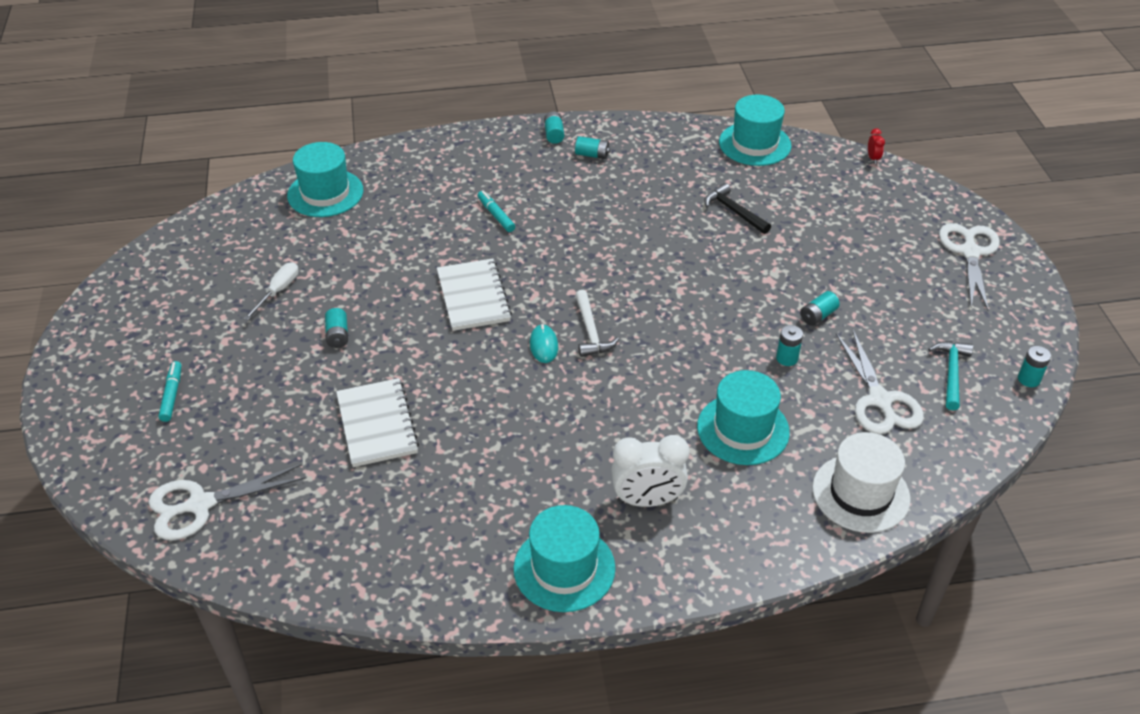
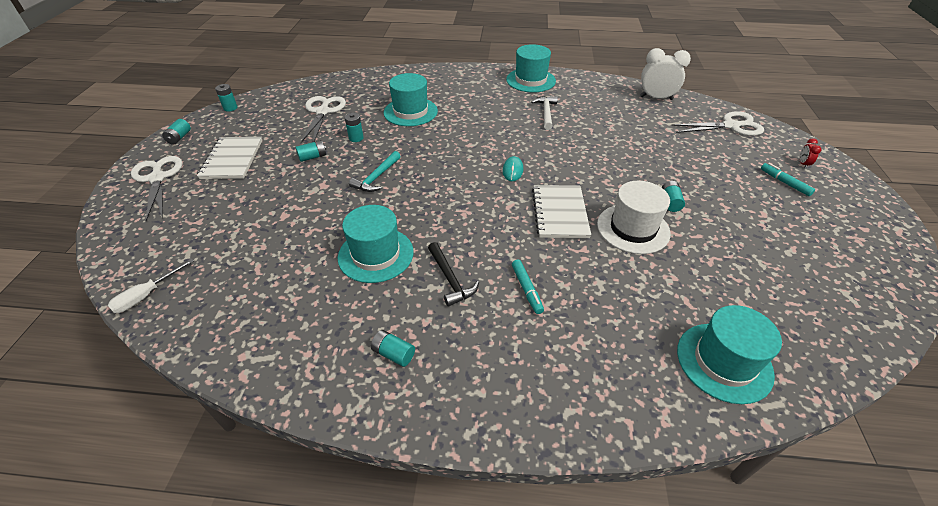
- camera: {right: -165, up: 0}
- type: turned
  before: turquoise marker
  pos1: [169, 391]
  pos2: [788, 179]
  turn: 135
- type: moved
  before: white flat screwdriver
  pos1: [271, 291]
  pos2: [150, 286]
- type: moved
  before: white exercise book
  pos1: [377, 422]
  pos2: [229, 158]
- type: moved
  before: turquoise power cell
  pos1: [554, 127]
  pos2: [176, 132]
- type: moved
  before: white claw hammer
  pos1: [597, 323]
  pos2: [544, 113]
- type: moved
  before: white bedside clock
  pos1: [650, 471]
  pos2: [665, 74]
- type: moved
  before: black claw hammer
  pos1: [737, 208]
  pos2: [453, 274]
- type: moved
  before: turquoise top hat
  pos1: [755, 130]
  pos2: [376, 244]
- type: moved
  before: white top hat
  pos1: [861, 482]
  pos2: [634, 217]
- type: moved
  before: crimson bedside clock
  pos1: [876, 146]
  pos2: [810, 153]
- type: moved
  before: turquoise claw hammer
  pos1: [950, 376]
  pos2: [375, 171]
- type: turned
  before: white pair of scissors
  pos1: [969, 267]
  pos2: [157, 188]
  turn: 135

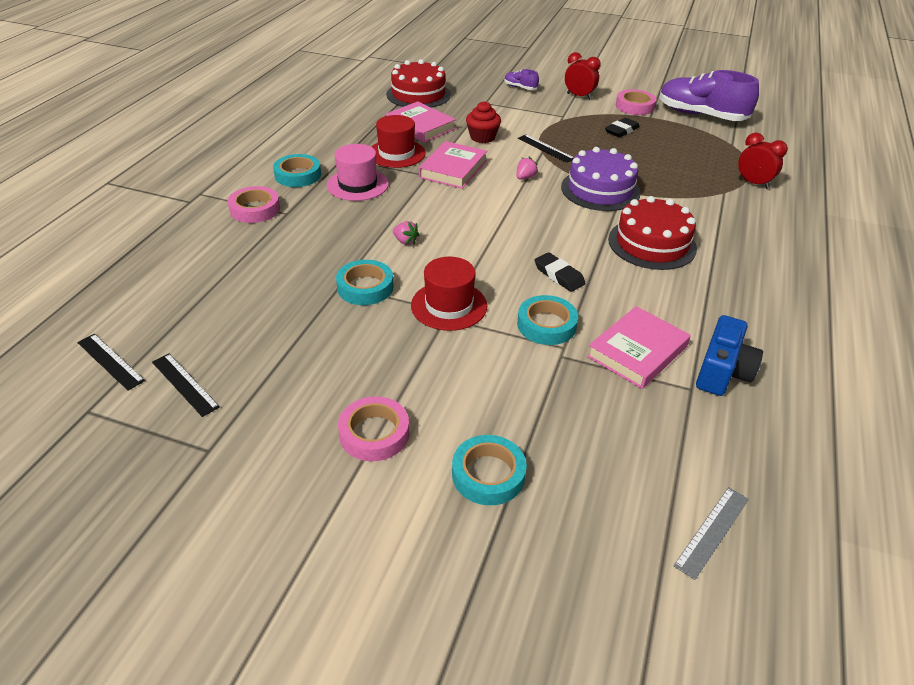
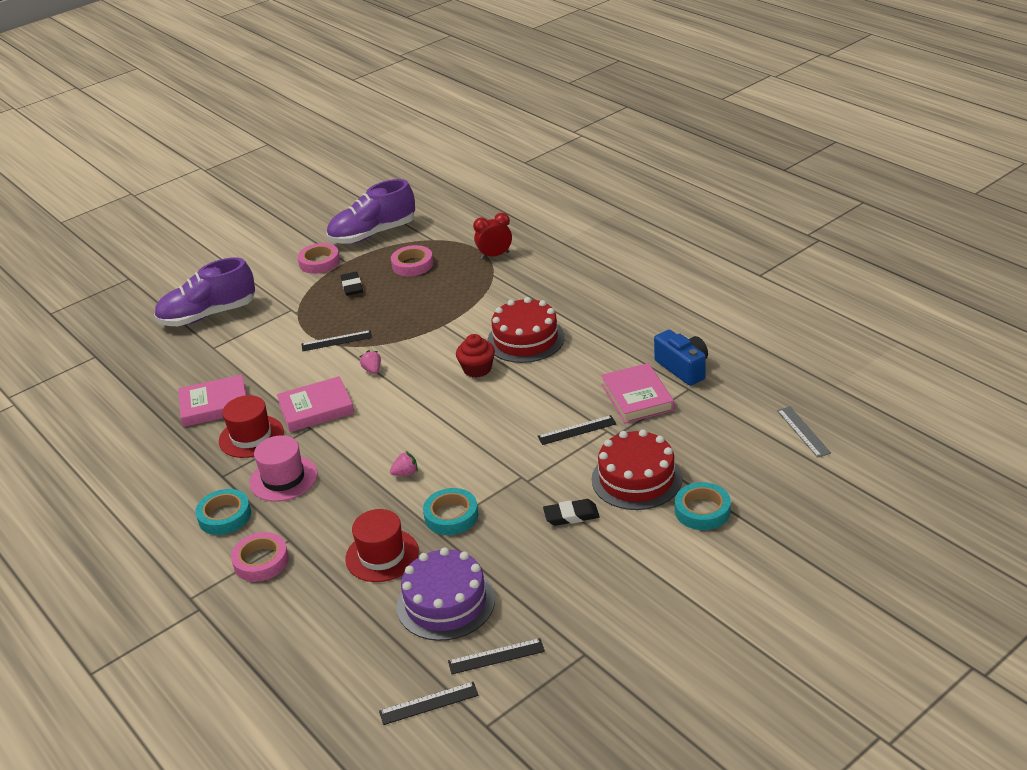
- camera: {right: -55, up: -5}
- type: moved
  before: rose-pink sticky tape
  pos1: [373, 428]
  pos2: [412, 260]
- type: moved
  before: crimson cake
  pos1: [418, 83]
  pos2: [637, 469]
- type: moved
  before: crimson top hat
  pos1: [449, 294]
  pos2: [382, 545]
- type: turned
  before: rose-pink hardback
  pos1: [453, 165]
  pos2: [315, 404]
  turn: -75
- type: moved
  before: crimson cupcake
  pos1: [483, 122]
  pos2: [475, 356]
- type: resized
  before: royal purple lace-up shoe
  pos1: [521, 79]
  pos2: [204, 291]
  scale: 2.3
- type: replaced
  before: turquoise sticky tape
  after: black measuring stick
  pos1: [547, 320]
  pos2: [577, 430]
- type: moved
  before: black eraser
  pos1: [560, 272]
  pos2: [571, 512]
- type: moved
  before: royal purple cake
  pos1: [601, 179]
  pos2: [446, 594]
- type: removed
  before: crimson bedside clock
  pos1: [583, 75]

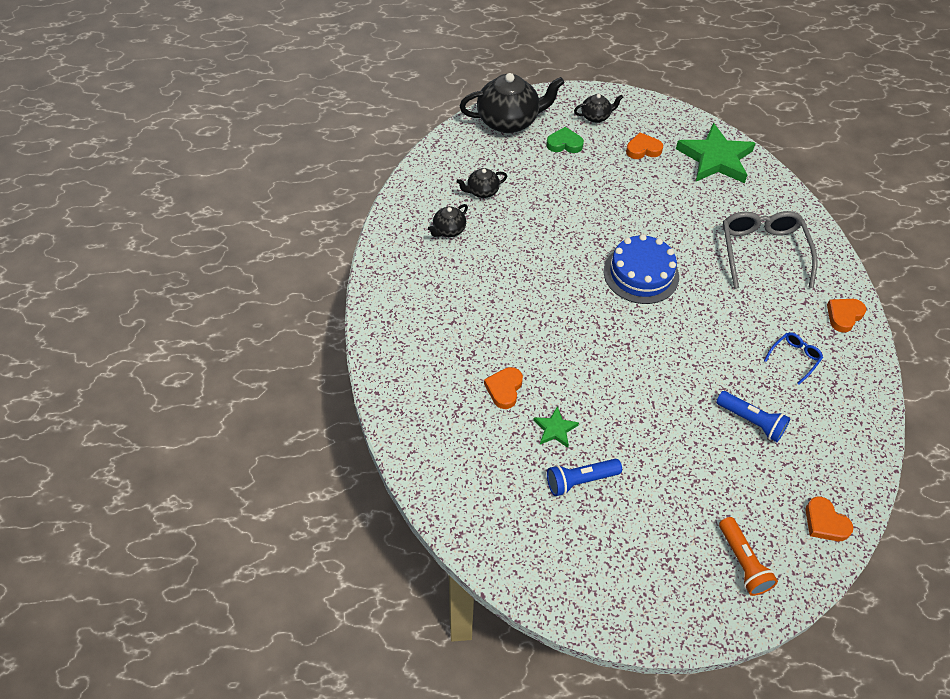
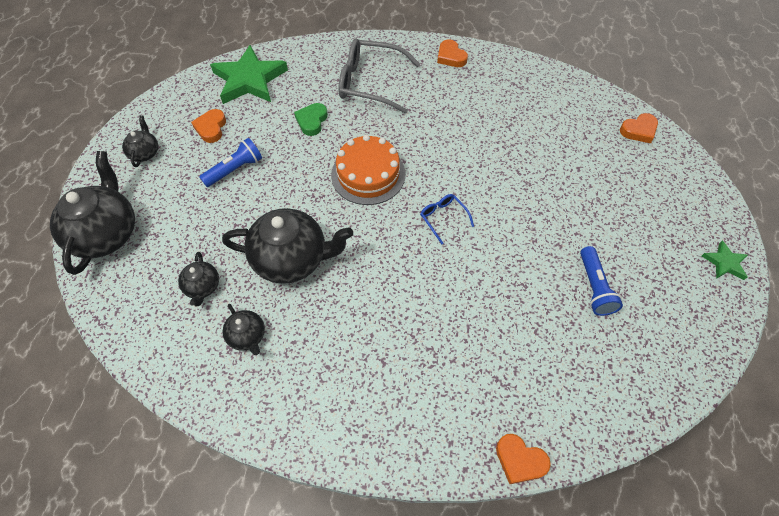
- camera: {right: -75, up: 5}
- type: moved
  before: bright orange love heart
  pos1: [503, 388]
  pos2: [523, 459]
- type: moved
  before: emerald five-pointed star
  pos1: [556, 427]
  pos2: [725, 260]
- type: moved
  before: emerald love heart
  pos1: [565, 140]
  pos2: [311, 119]
- type: recoloured
  before: cobalt cake
  after: bright orange cake
  pos1: [641, 269]
  pos2: [368, 170]
- type: moved
  before: cobalt flashlight
  pos1: [753, 416]
  pos2: [230, 162]
- type: removed
  before: bright orange flashlight
  pos1: [748, 556]
- type: moved
  before: cobalt glasses
  pos1: [793, 358]
  pos2: [447, 219]
- type: added
  after: black china teapot
  pos2: [287, 246]

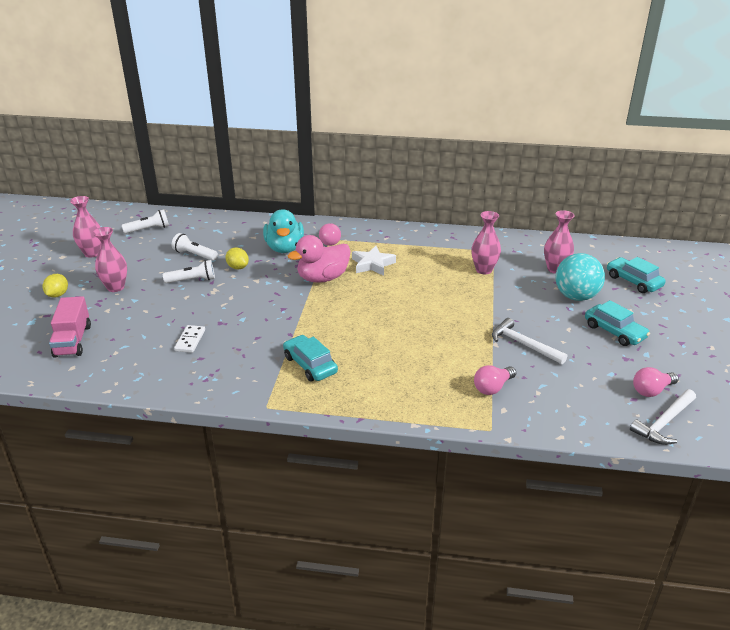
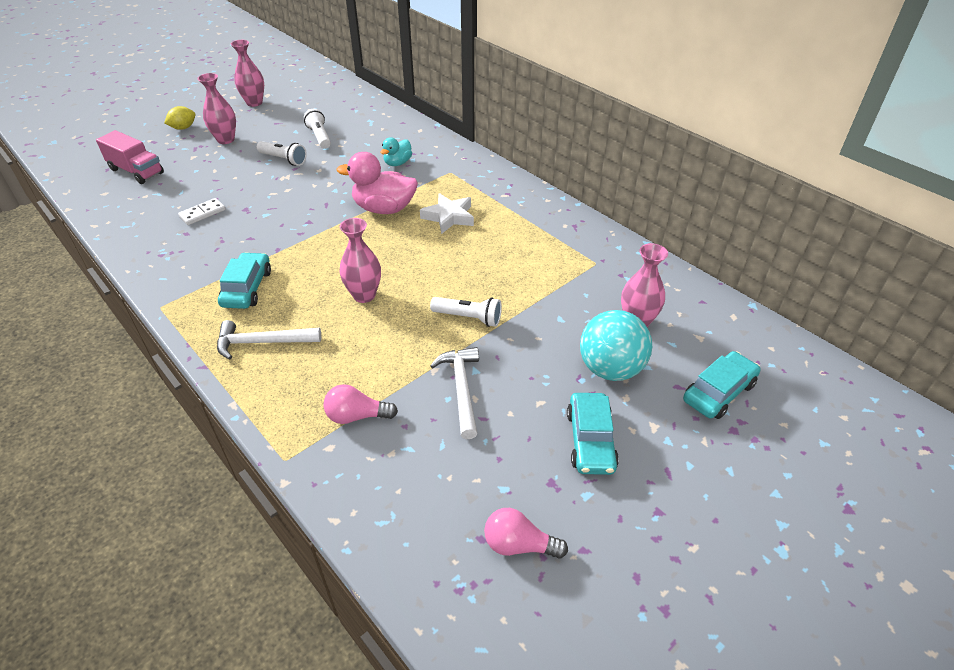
- camera: {right: 40, up: 10}
- type: turned
  before: rose-pink toy truck
  pos1: [70, 327]
  pos2: [130, 157]
  turn: -90
- type: moved
  before: white flashlight
  pos1: [145, 221]
  pos2: [466, 312]
- type: removed
  before: yellow citrus fruit
  pos1: [237, 258]
- type: resized
  before: turquoise duck
  pos1: [283, 231]
  pos2: [396, 151]
  scale: 0.56
- type: removed
  before: rose-pink bulb
  pos1: [330, 234]
- type: moved
  before: rose-pink vase
  pos1: [486, 242]
  pos2: [360, 260]
- type: turned
  before: turquoise car
  pos1: [636, 275]
  pos2: [722, 385]
  turn: 45
- type: moved
  before: white claw hammer
  pos1: [663, 417]
  pos2: [269, 339]

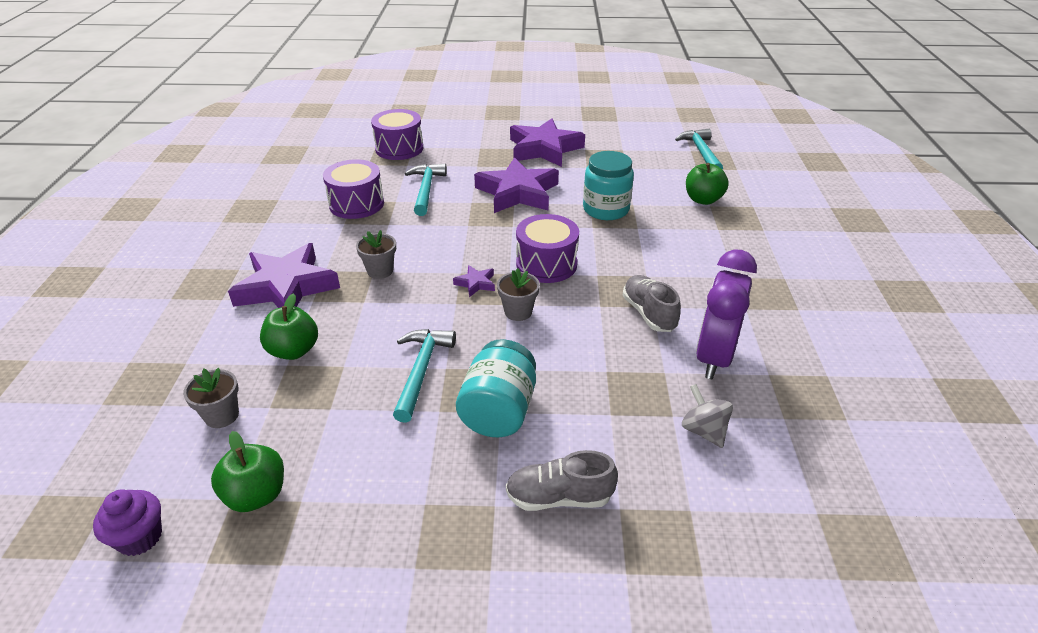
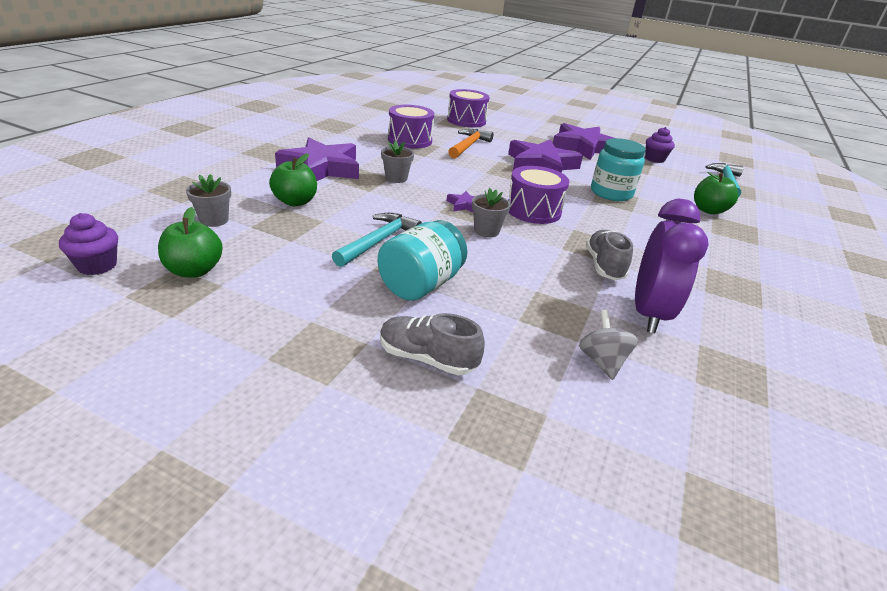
- camera: {right: 20, up: -5}
- type: recoloured
  before: turquoise claw hammer
  after: bright orange claw hammer
  pos1: [426, 190]
  pos2: [470, 143]
- type: turned
  before: royal purple bedside clock
  pos1: [726, 314]
  pos2: [672, 266]
  turn: 150
- type: added
  after: royal purple cupcake
  pos2: [660, 145]

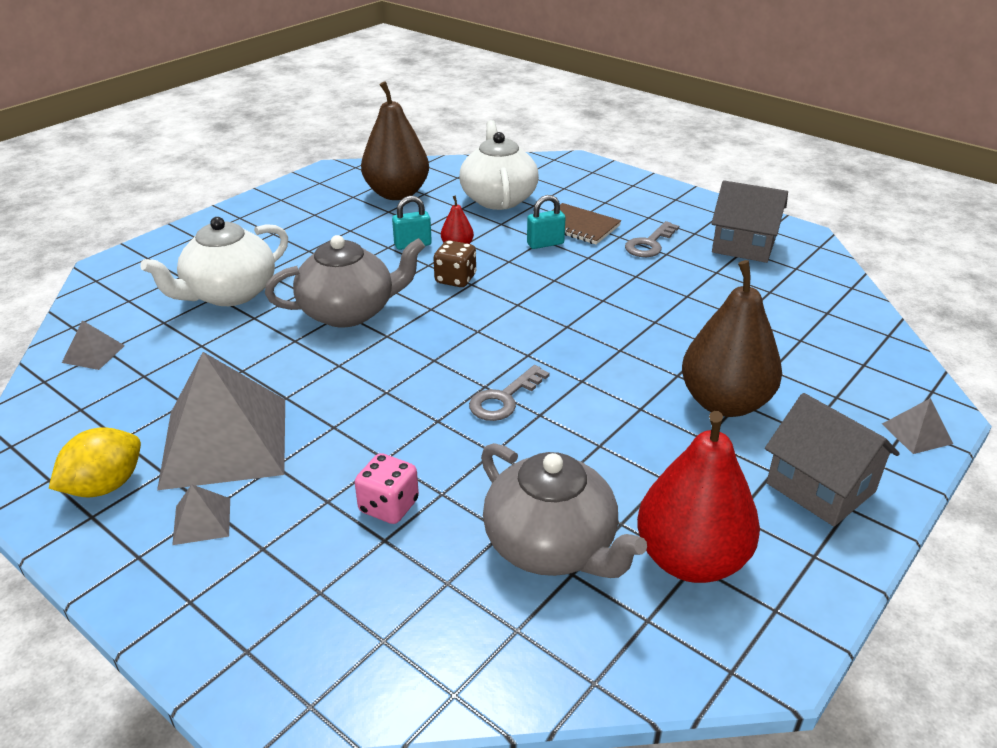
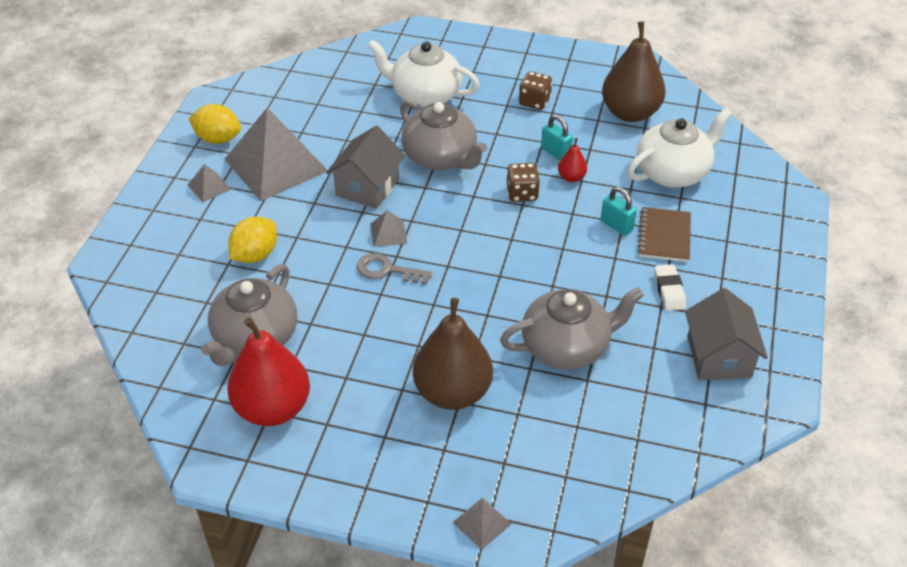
- camera: {right: 65, up: 10}
- type: moved
  before: ash-grey pyramid
  pos1: [93, 345]
  pos2: [388, 229]
- type: replaced
  before: rose-pink die
  after: yellow citrus fruit
  pos1: [387, 488]
  pos2: [252, 240]
- type: replaced
  before: ash-grey latchkey
  after: white eraser
  pos1: [652, 239]
  pos2: [670, 287]
- type: moved
  before: ash-grey cottage
  pos1: [832, 459]
  pos2: [365, 167]
- type: added
  after: ash-grey china teapot
  pos2: [572, 328]
- type: added
  after: russet die
  pos2: [535, 90]

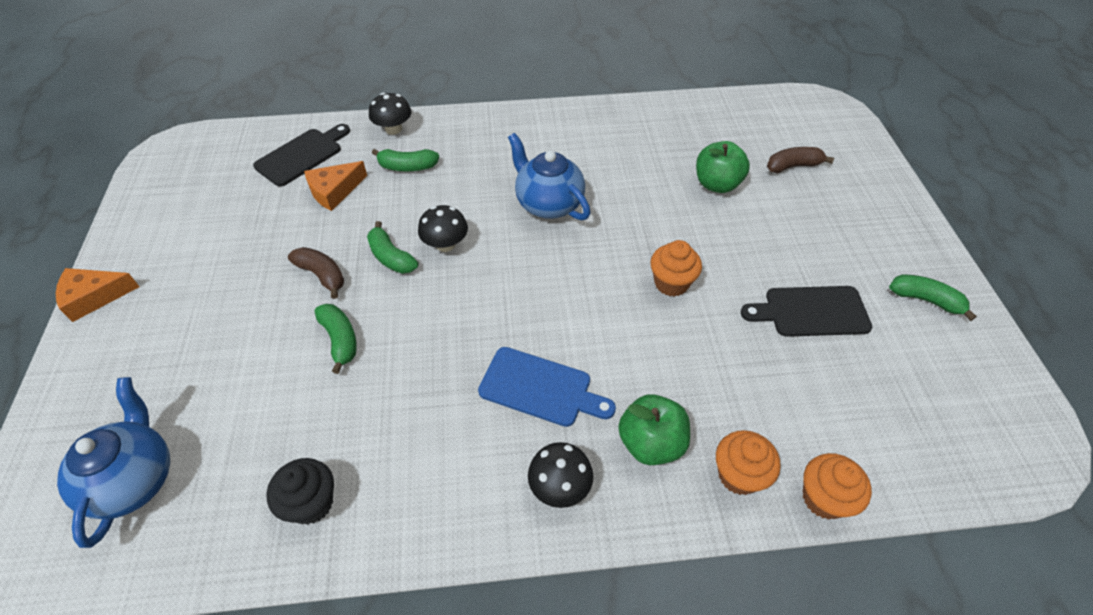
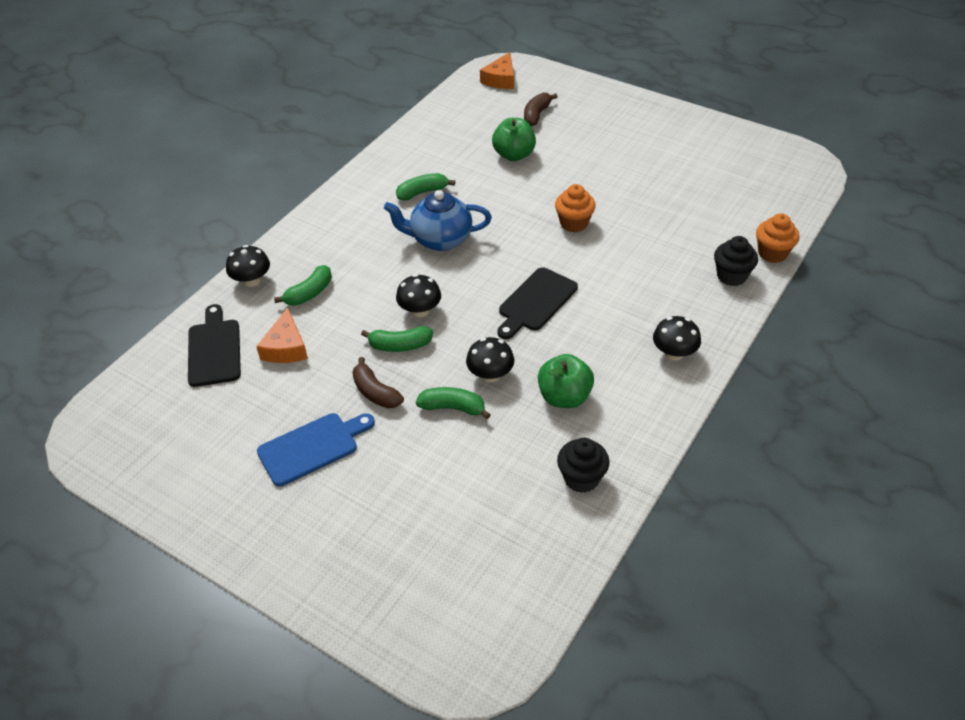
- camera: {right: -50, up: -5}
- type: moved
  before: bright orange piece of cheese
  pos1: [98, 295]
  pos2: [497, 70]
- type: removed
  before: cobalt china teapot
  pos1: [113, 462]
- type: turned
  before: russet banana
  pos1: [316, 273]
  pos2: [378, 383]
  turn: -120
- type: moved
  before: cobalt chopping board
  pos1: [547, 387]
  pos2: [316, 450]
- type: moved
  before: emerald toy apple
  pos1: [654, 429]
  pos2: [566, 381]
- type: recoloured
  before: bright orange cupcake
  after: black cupcake
  pos1: [748, 462]
  pos2: [736, 261]
- type: moved
  before: black chopping board
  pos1: [806, 311]
  pos2: [537, 303]
- type: moved
  before: emerald banana
  pos1: [933, 298]
  pos2: [425, 186]
- type: added
  after: black mushroom
  pos2: [490, 359]

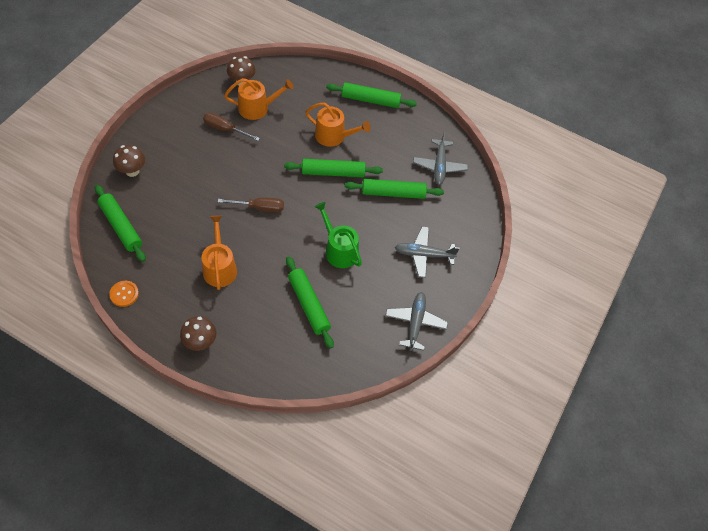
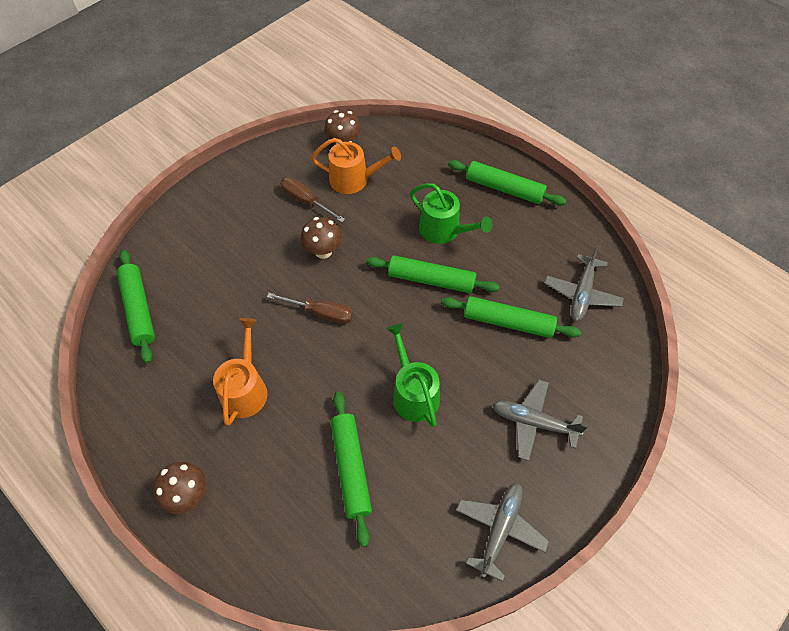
- camera: {right: 20, up: 0}
- type: removed
  before: bright orange sewing button
  pos1: [124, 294]
- type: moved
  before: russet mushroom
  pos1: [129, 161]
  pos2: [321, 238]
- type: recoloured
  before: bright orange watering can
  after: emerald watering can
  pos1: [338, 125]
  pos2: [451, 213]

